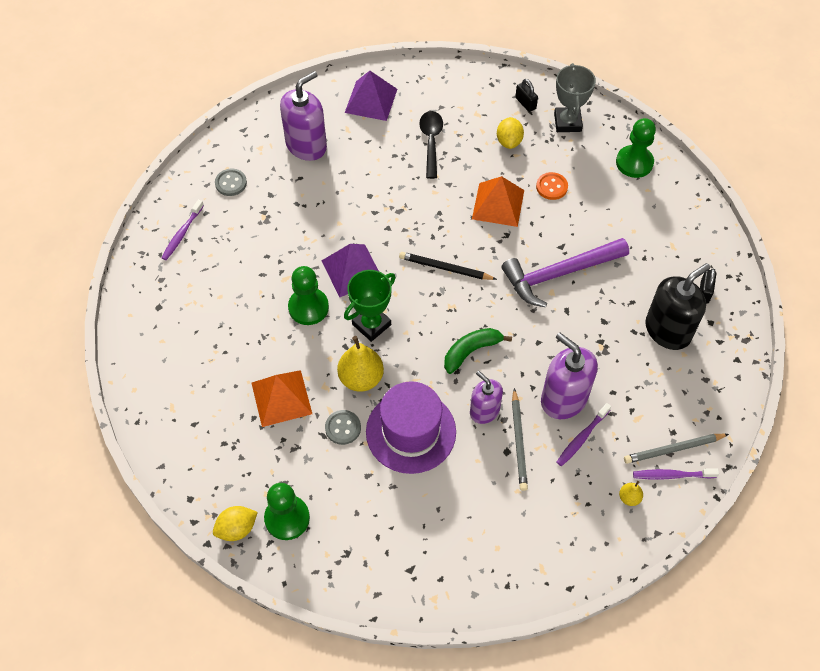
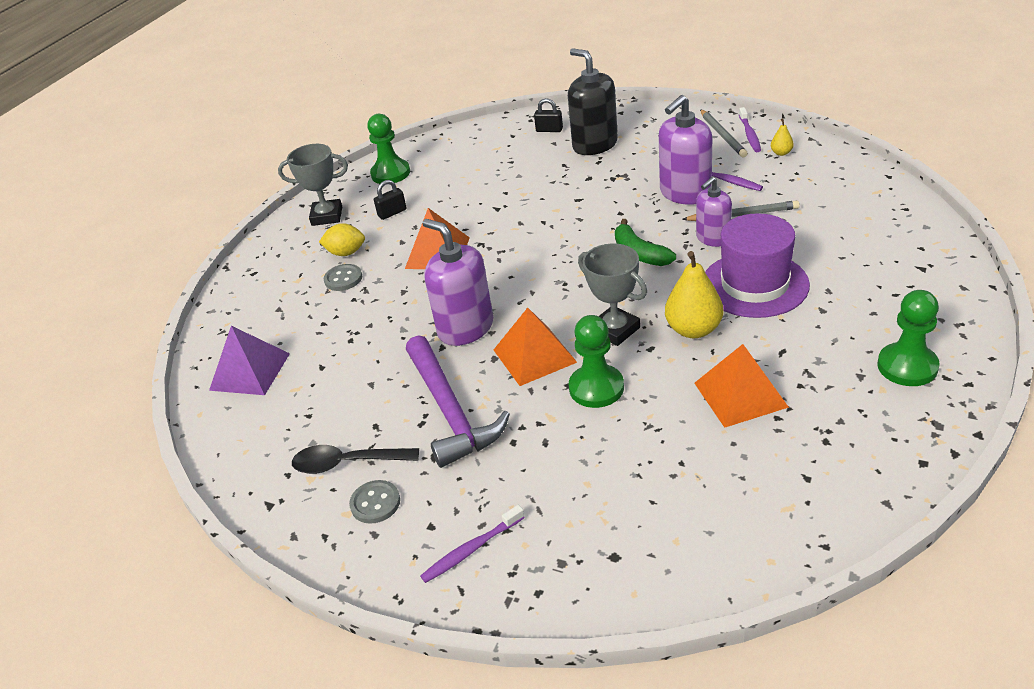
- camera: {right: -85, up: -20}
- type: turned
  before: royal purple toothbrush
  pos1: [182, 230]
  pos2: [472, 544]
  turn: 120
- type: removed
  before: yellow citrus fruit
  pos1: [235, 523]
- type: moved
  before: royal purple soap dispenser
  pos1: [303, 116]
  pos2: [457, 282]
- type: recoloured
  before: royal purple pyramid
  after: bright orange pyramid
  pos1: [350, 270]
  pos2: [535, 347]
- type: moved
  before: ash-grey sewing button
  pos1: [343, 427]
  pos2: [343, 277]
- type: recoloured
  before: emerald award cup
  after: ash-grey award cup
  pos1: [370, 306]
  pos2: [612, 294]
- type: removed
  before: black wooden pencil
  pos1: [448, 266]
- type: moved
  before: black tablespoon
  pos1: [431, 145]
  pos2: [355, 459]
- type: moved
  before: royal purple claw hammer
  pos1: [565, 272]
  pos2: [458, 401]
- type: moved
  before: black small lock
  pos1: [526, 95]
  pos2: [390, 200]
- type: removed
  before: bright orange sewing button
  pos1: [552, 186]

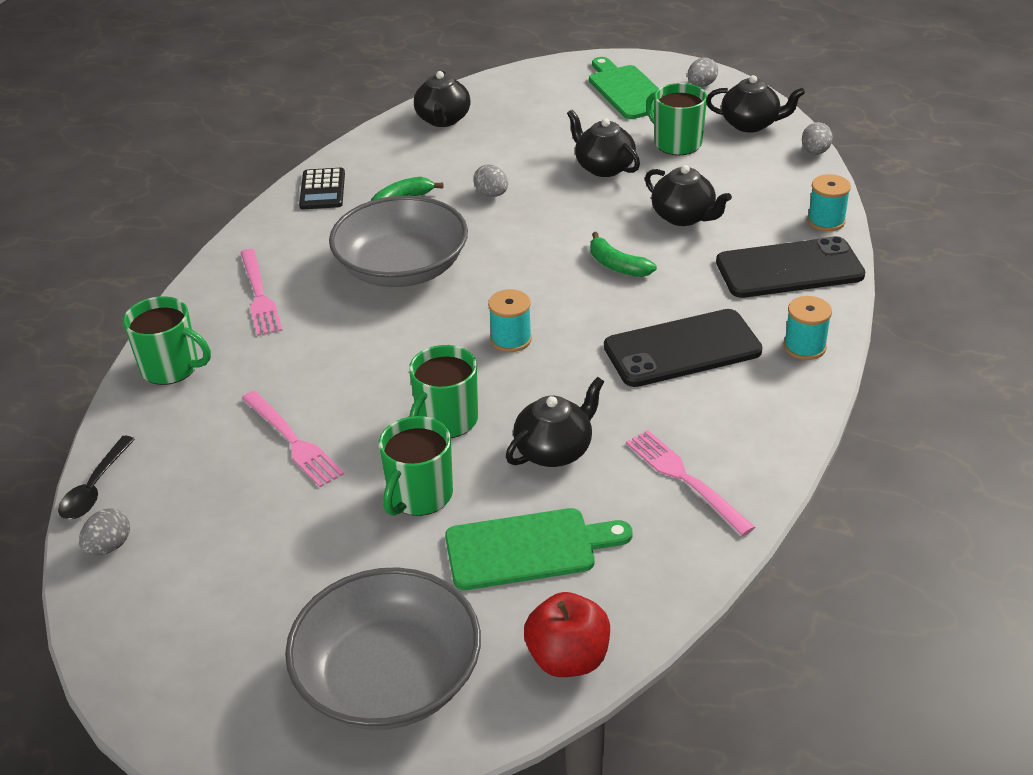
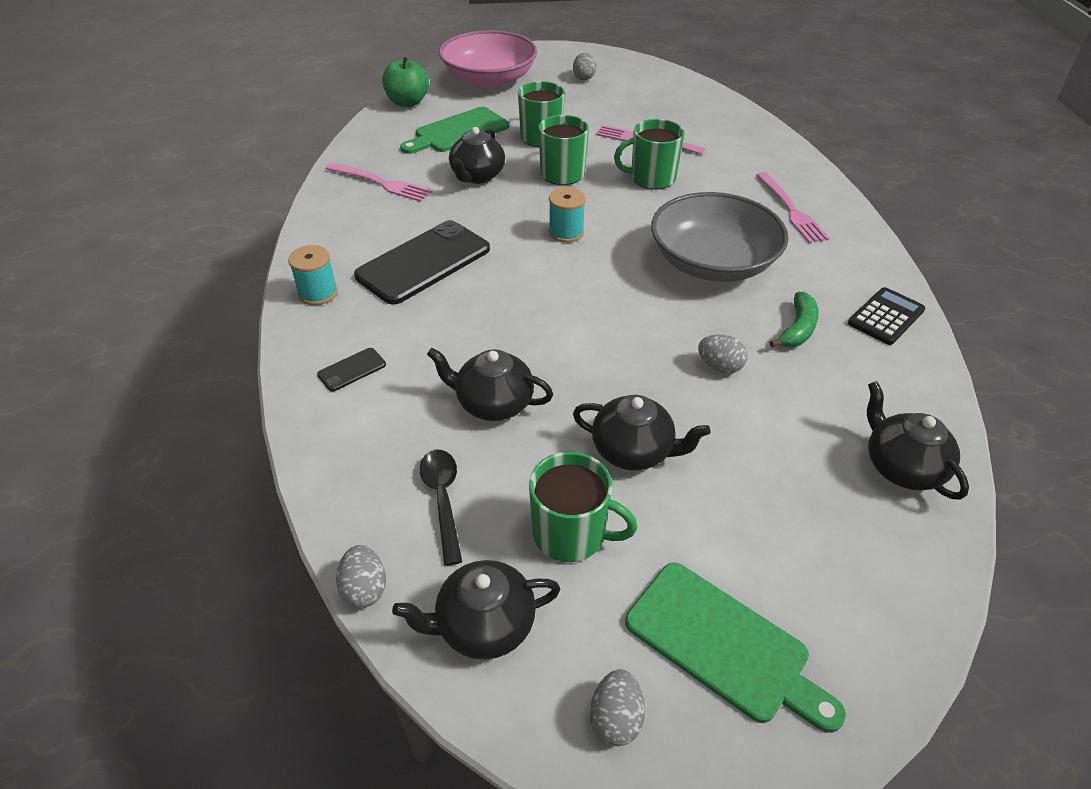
- camera: {right: 150, up: 5}
- type: moved
  before: black tablespoon
  pos1: [96, 477]
  pos2: [441, 508]
- type: moved
  before: ash-grey toy egg
  pos1: [104, 532]
  pos2: [584, 66]
- type: moved
  before: emerald tea mug
  pos1: [167, 340]
  pos2: [649, 154]
- type: turned
  before: rose-pink dinner fork
  pos1: [261, 292]
  pos2: [793, 207]
  turn: -150
- type: recoloured
  before: ash-grey serving bowl
  after: rose-pink serving bowl
  pos1: [383, 648]
  pos2: [488, 59]
- type: turned
  before: black calculator
  pos1: [322, 188]
  pos2: [886, 316]
  turn: 75
- type: recoloured
  before: crimson toy apple
  after: emerald toy apple
  pos1: [567, 634]
  pos2: [405, 82]
- type: removed
  before: emerald banana
  pos1: [623, 254]
- type: resized
  before: black smartphone
  pos1: [790, 267]
  pos2: [351, 369]
  scale: 0.42
- type: removed
  before: turquoise reel of thread
  pos1: [829, 202]

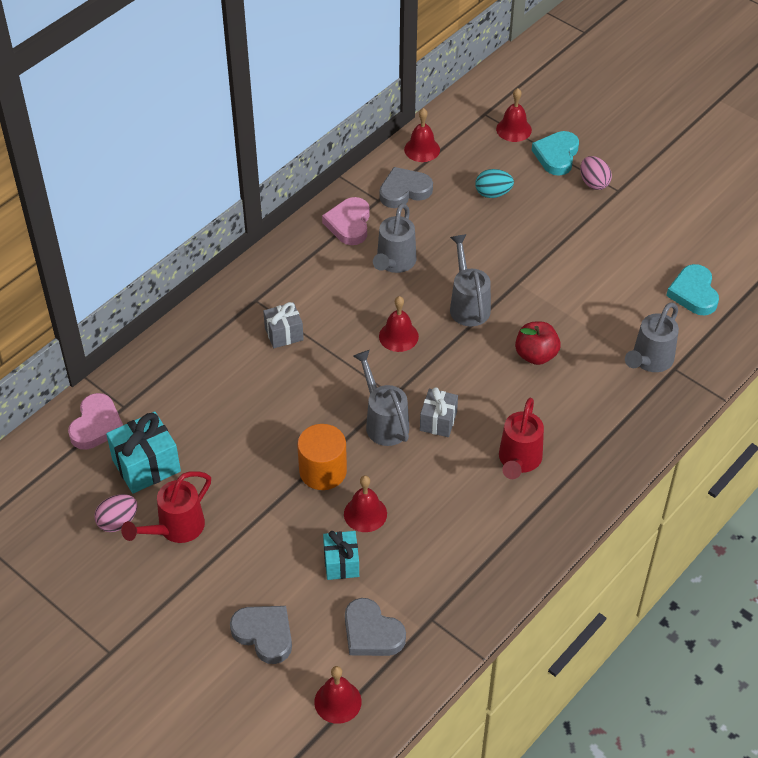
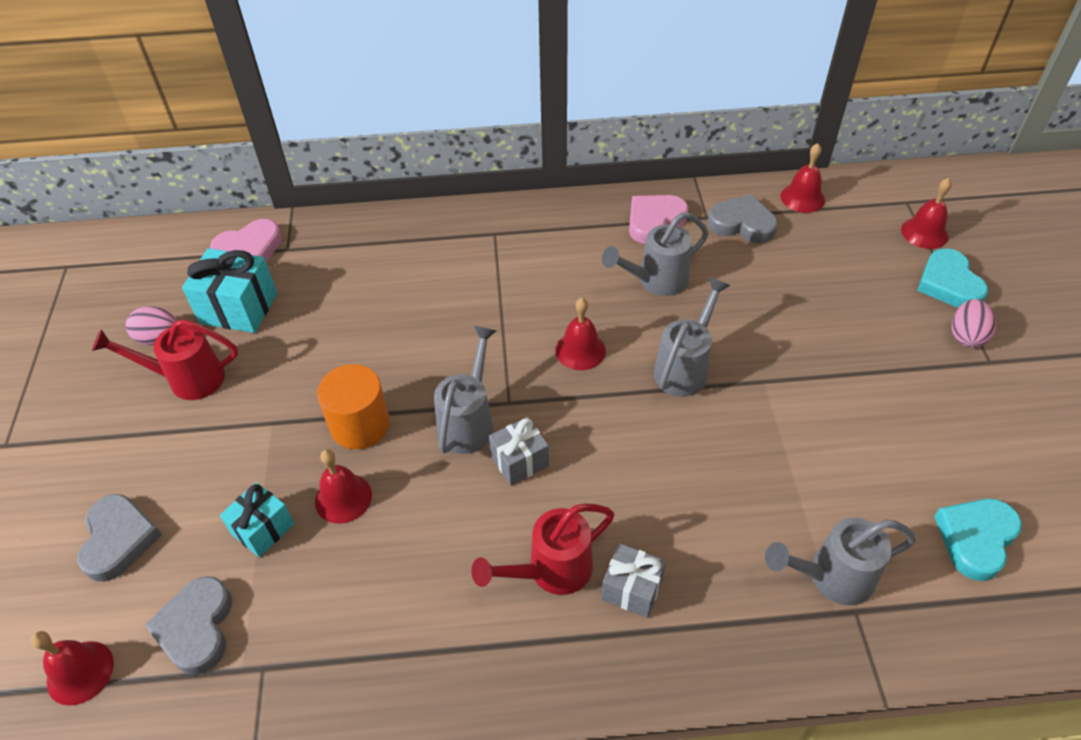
- camera: {right: 45, up: 0}
- type: moved
  before: ash-grey present
  pos1: [283, 325]
  pos2: [633, 580]
- type: removed
  before: turquoise toy egg
  pos1: [494, 183]
- type: removed
  before: crimson toy apple
  pos1: [538, 343]
- type: turned
  before: turquoise love heart
  pos1: [555, 153]
  pos2: [952, 278]
  turn: -75

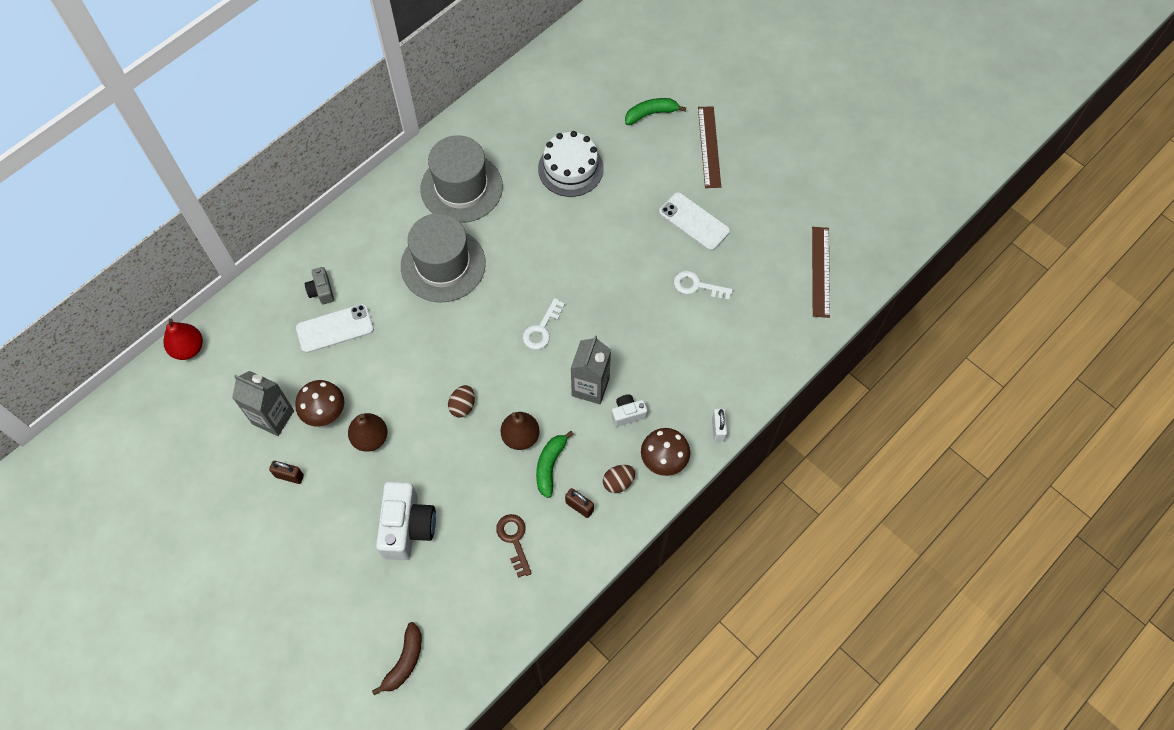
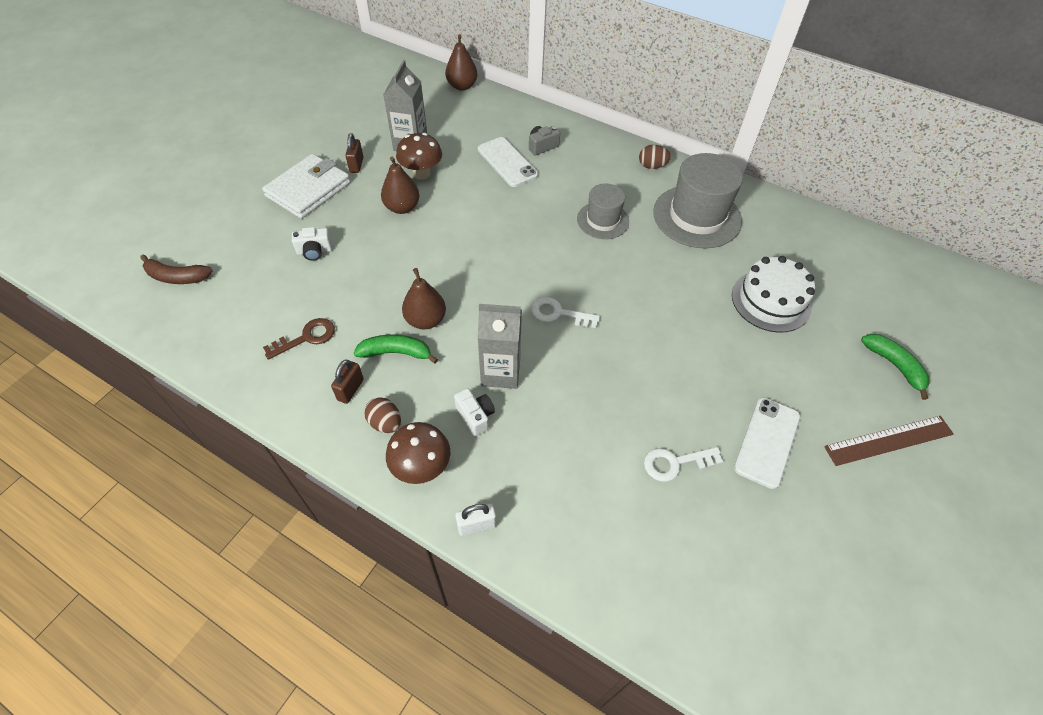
- camera: {right: 75, up: -10}
- type: recoloured
  before: crimson toy pear
  after: russet toy pear
  pos1: [183, 339]
  pos2: [461, 62]
- type: resized
  before: white compact camera
  pos1: [406, 520]
  pos2: [312, 244]
  scale: 0.51
- type: resized
  before: ash-grey top hat
  pos1: [443, 257]
  pos2: [603, 211]
  scale: 0.59
- type: moved
  before: russet toy egg
  pos1: [461, 401]
  pos2: [655, 157]
- type: turned
  before: white latchkey
  pos1: [703, 285]
  pos2: [683, 464]
  turn: -105
- type: removed
  before: russet measuring stick
  pos1: [821, 272]
- type: added
  after: white card wallet
  pos2: [306, 186]

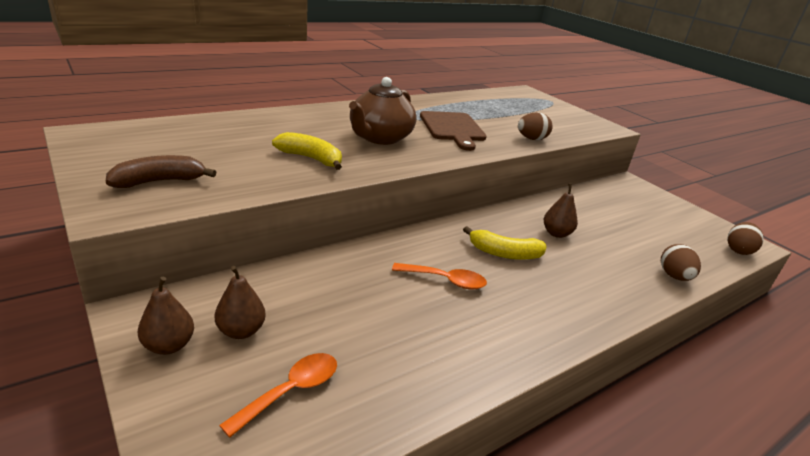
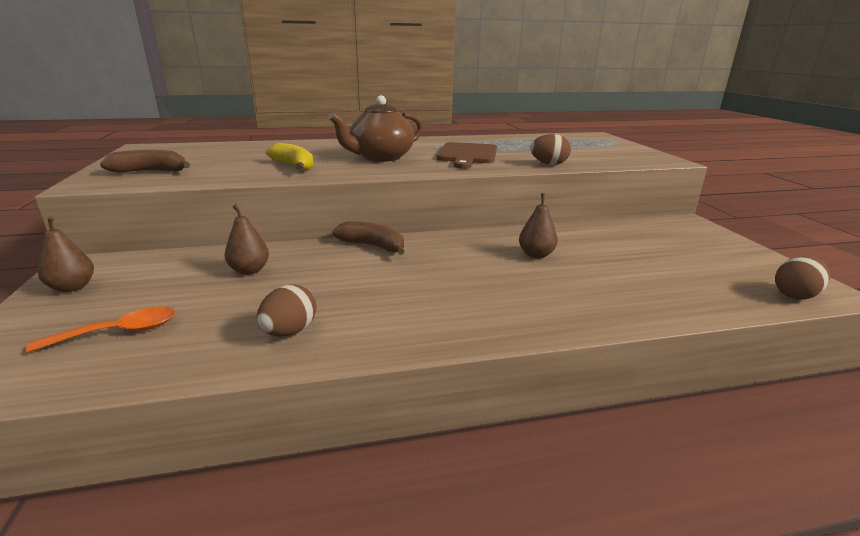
- camera: {right: 25, up: -5}
- type: moved
  before: russet toy pear
  pos1: [240, 302]
  pos2: [247, 239]
- type: removed
  before: bright orange tablespoon
  pos1: [439, 276]
- type: removed
  before: yellow banana
  pos1: [505, 243]
- type: moved
  before: russet toy egg
  pos1: [681, 262]
  pos2: [286, 310]
- type: added
  after: russet banana
  pos2: [368, 238]

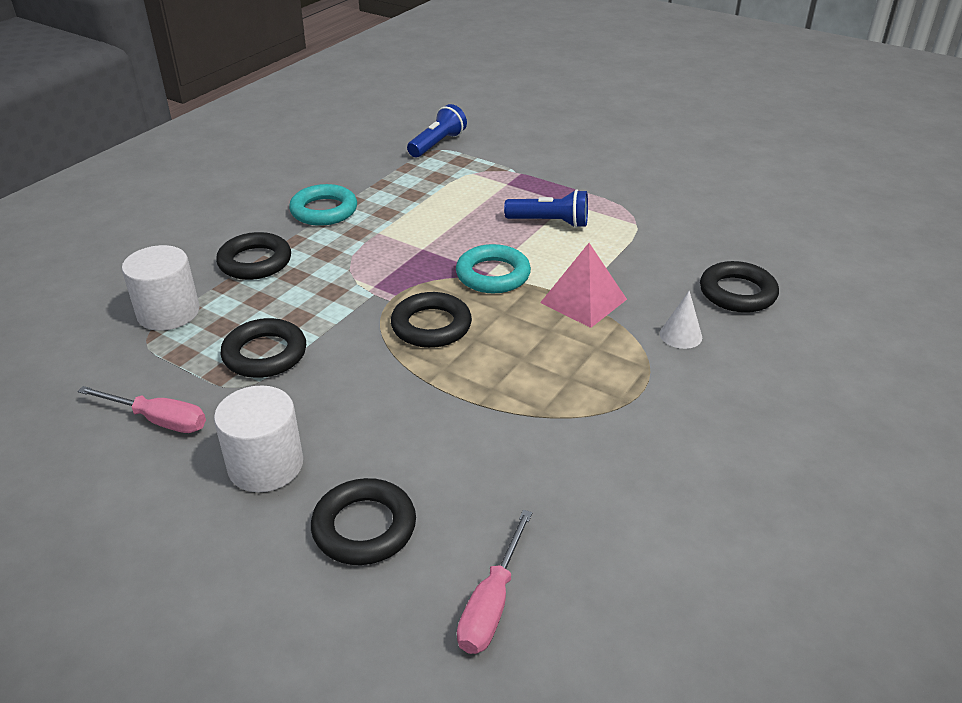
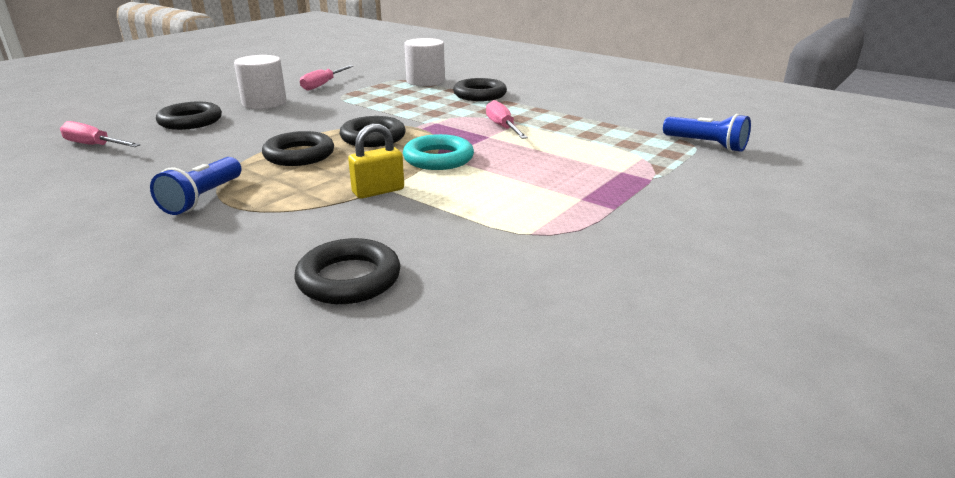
- camera: {right: 95, up: -10}
- type: moved
  before: black ring
  pos1: [263, 348]
  pos2: [298, 148]
- type: removed
  before: turquoise ring
  pos1: [323, 205]
- type: moved
  before: cobalt flashlight
  pos1: [546, 208]
  pos2: [195, 186]
- type: replaced
  before: rose-pink pyramid
  after: yellow small lock
  pos1: [583, 285]
  pos2: [376, 161]
- type: removed
  before: white cone
  pos1: [681, 319]
- type: added
  after: rose-pink flat screwdriver
  pos2: [507, 119]

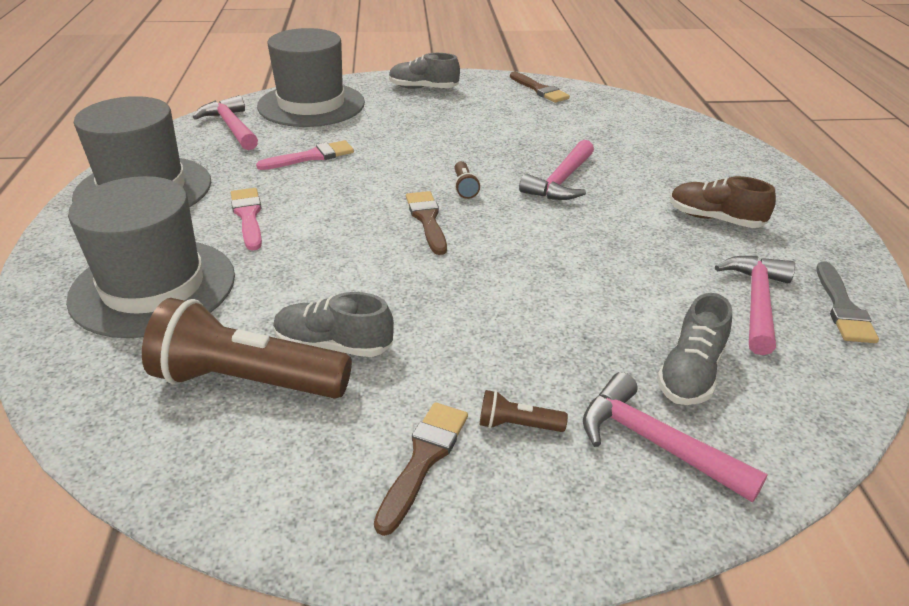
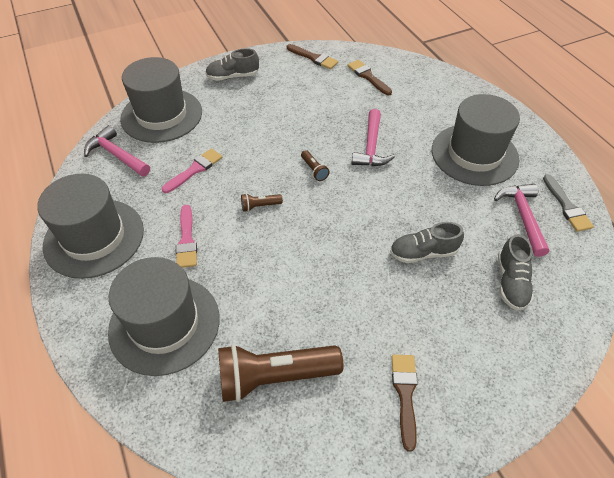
- camera: {right: -20, up: 15}
- type: turned
  before: rose-pink paintbrush
  pos1: [246, 219]
  pos2: [186, 236]
  turn: -150
- type: moved
  before: ash-grey lace-up shoe
  pos1: [333, 324]
  pos2: [427, 242]
- type: moved
  before: russet paintbrush
  pos1: [426, 223]
  pos2: [370, 77]
- type: moved
  before: russet flashlight
  pos1: [524, 411]
  pos2: [262, 202]
- type: removed
  before: rose-pink claw hammer
  pos1: [675, 437]
- type: replaced
  before: russet lace-up shoe
  after: ash-grey top hat
  pos1: [723, 202]
  pos2: [476, 140]

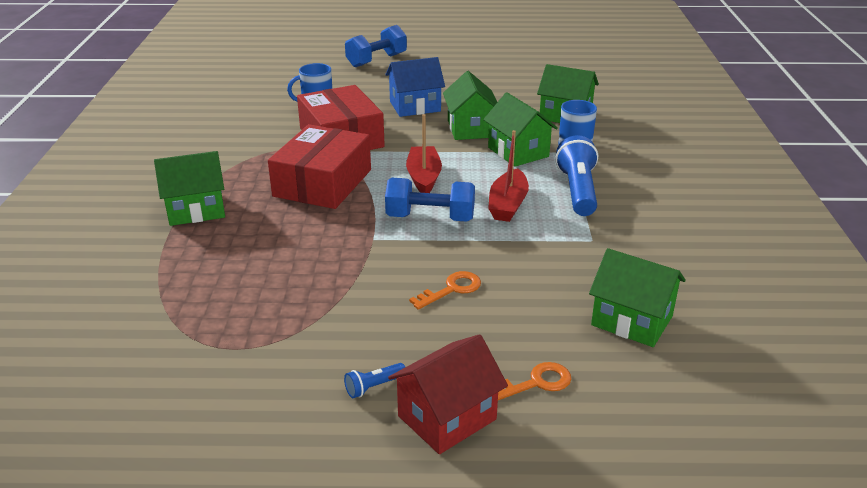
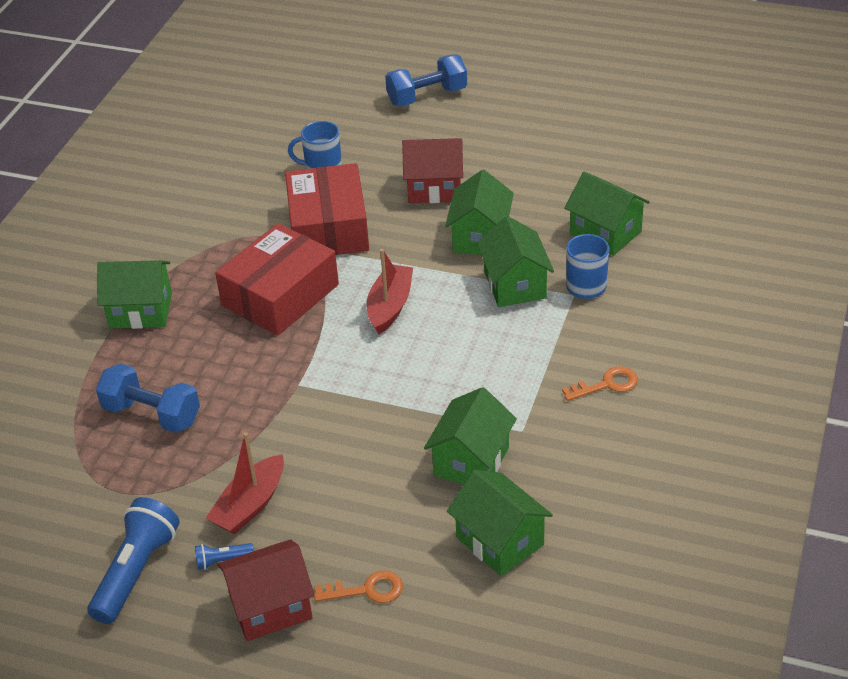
- camera: {right: 20, up: 10}
- type: recoloured
  before: cobalt cottage
  after: crimson cottage
  pos1: [415, 87]
  pos2: [432, 170]
- type: moved
  before: cobalt free weight
  pos1: [430, 200]
  pos2: [148, 398]
- type: moved
  before: bright orange latchkey
  pos1: [445, 290]
  pos2: [600, 383]
- type: moved
  before: crimson boat
  pos1: [508, 176]
  pos2: [244, 483]
- type: moved
  before: cobalt flashlight
  pos1: [576, 175]
  pos2: [133, 560]
- type: added
  after: emerald cottage
  pos2: [470, 436]

